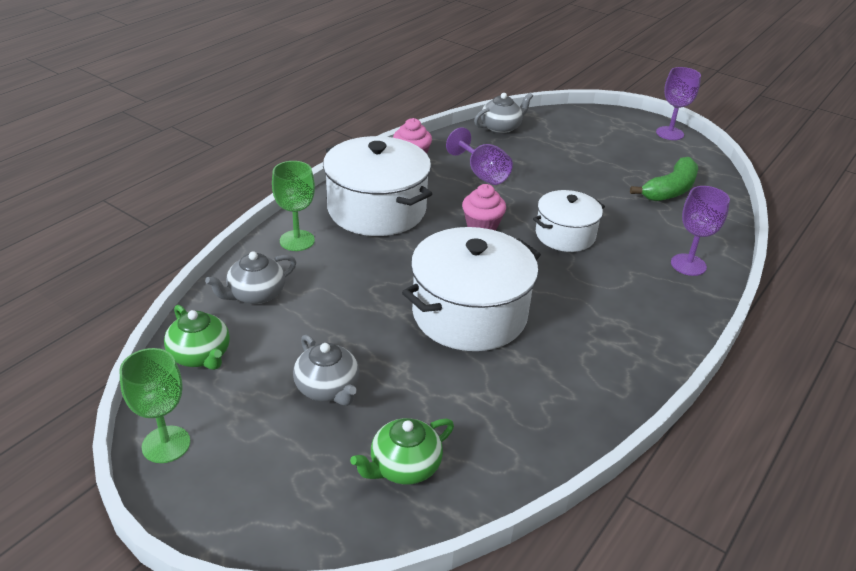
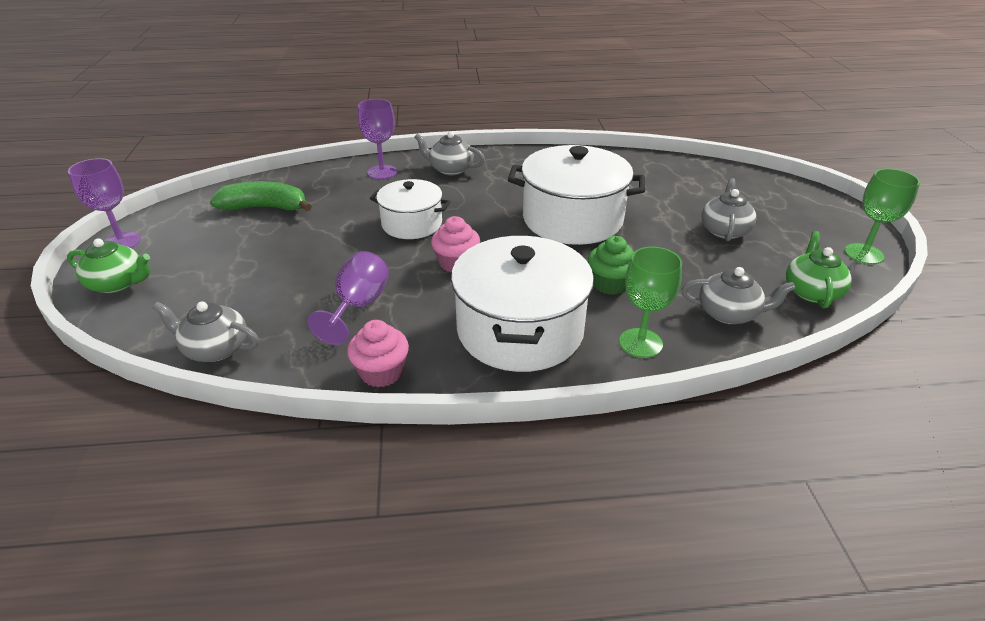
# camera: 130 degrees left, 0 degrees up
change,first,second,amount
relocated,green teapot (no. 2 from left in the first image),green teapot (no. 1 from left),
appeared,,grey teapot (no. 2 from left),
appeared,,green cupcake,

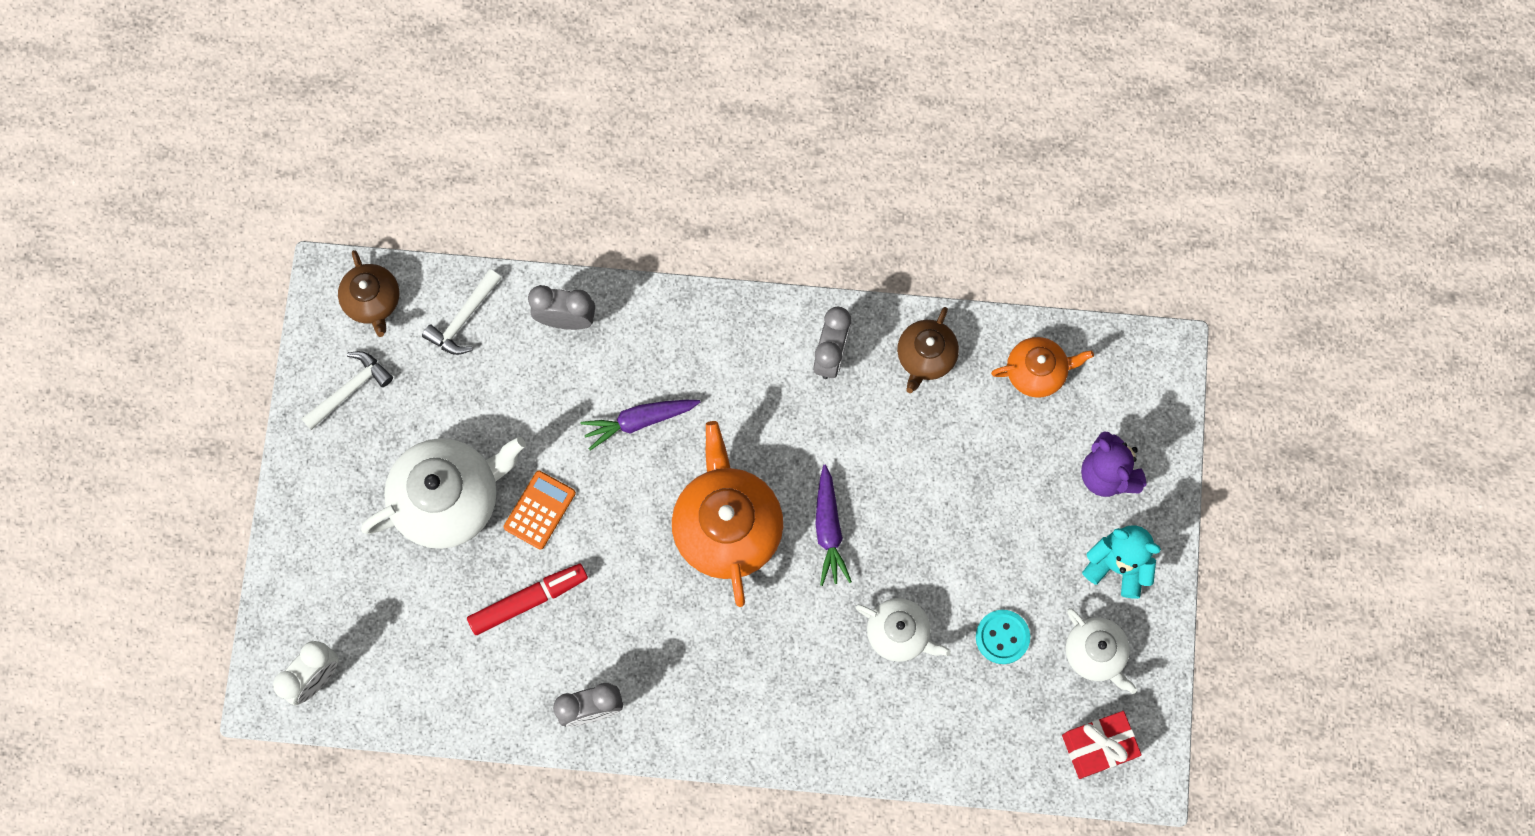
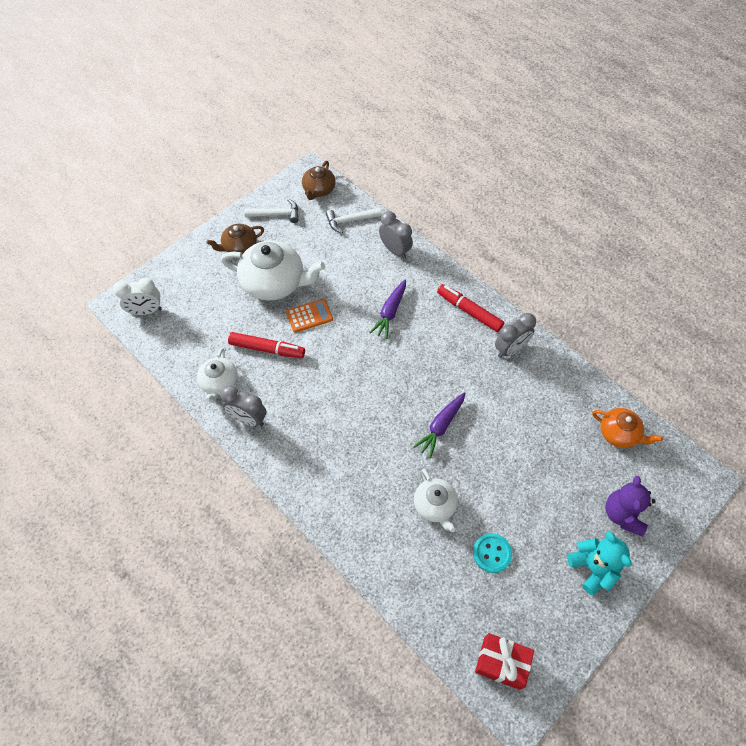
# camera: 40 degrees right, 15 degrees down
change,first,second,amount
relocated,brown teapot (no. 2 from left in the first image),brown teapot (no. 1 from left),
spun,purple carrot (no. 1 from left),,90 degrees counterclockwise
missing,orange teapot (no. 1 from left),,
relocated,white teapot (no. 3 from left in the first image),white teapot (no. 1 from left),
appeared,,red marker (no. 2 from left),

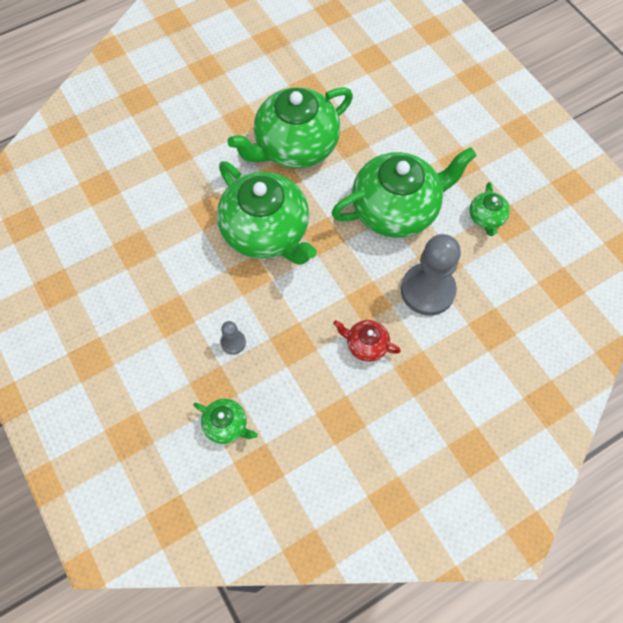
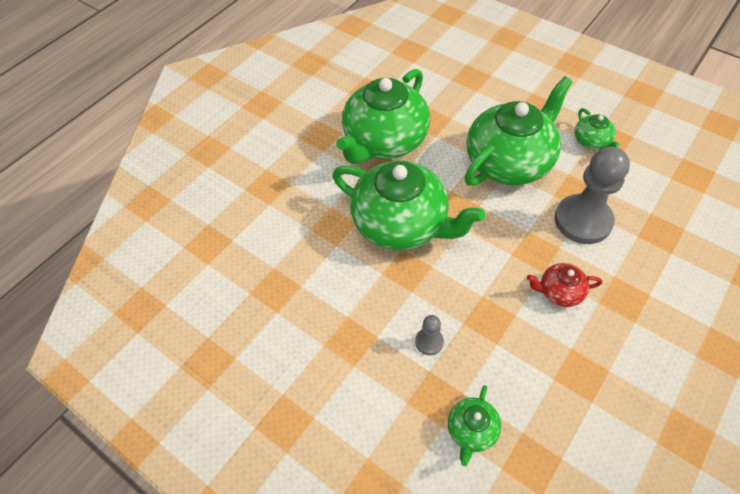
# camera: 20 degrees left, 10 degrees down
change,first,second,amount
spun,green teapot (no. 1 from left in the first image),green teapot (no. 3 from left),105 degrees clockwise

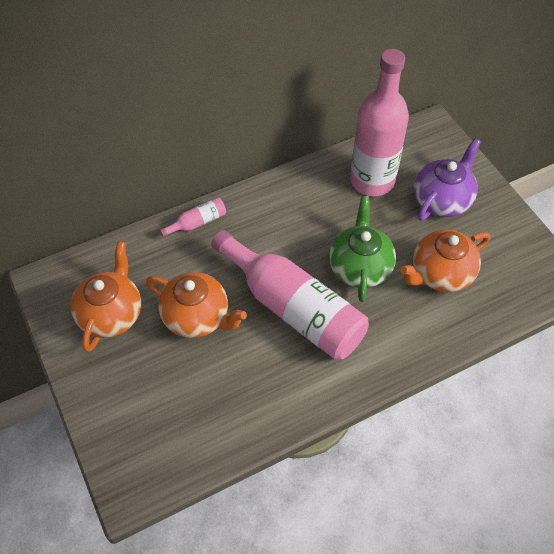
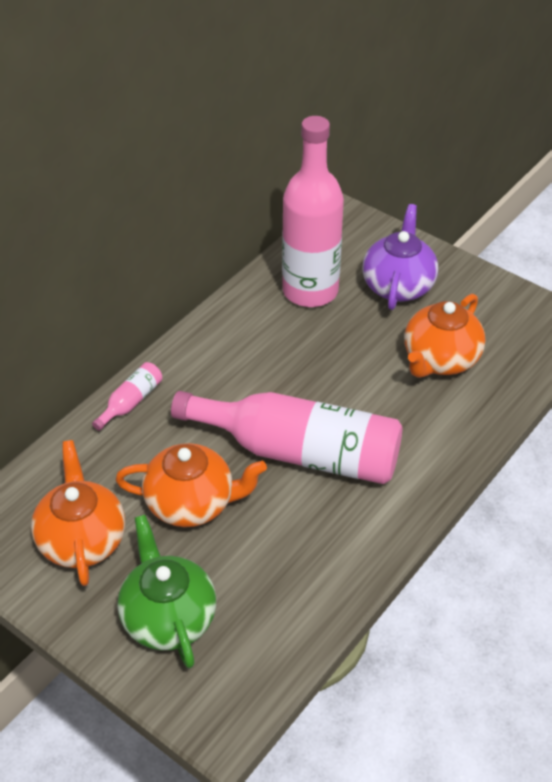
# camera: 25 degrees left, 10 degrees down
change,first,second,amount
relocated,green teapot,,

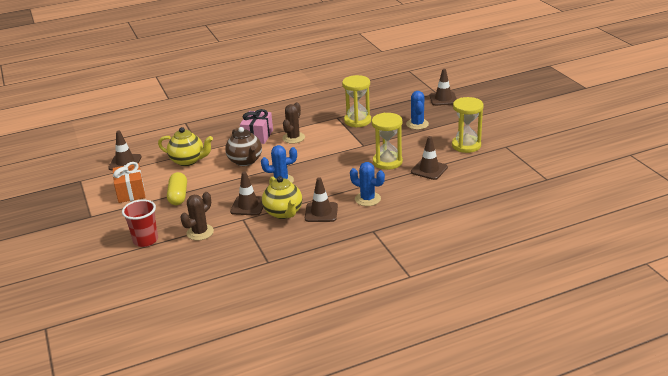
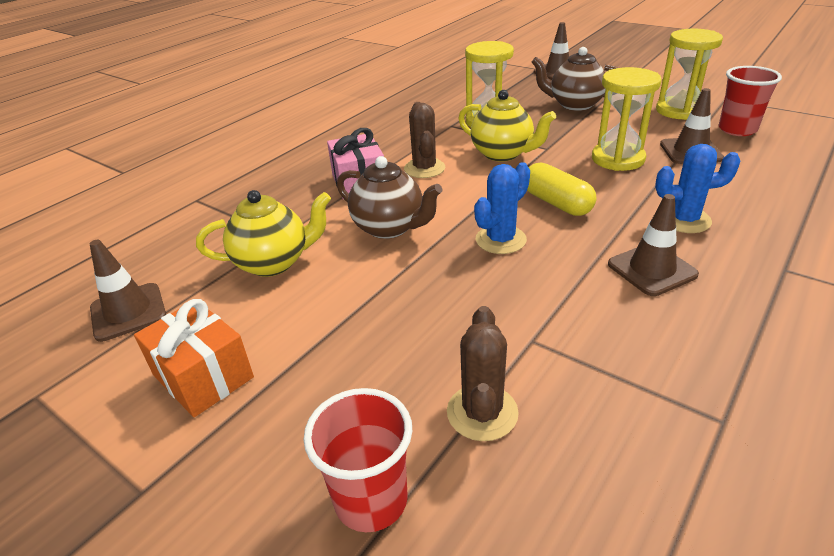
# camera: 30 degrees left, 5 degrees up
change,first,second,amount
exchanged,blue cactus (no. 3 from left),brown teapot (no. 2 from left),
missing,brown traffic cone (no. 2 from left),,
relocated,yellow capsule,,
relocated,yellow teapot (no. 2 from left),,
appeared,,red cup (no. 2 from left),

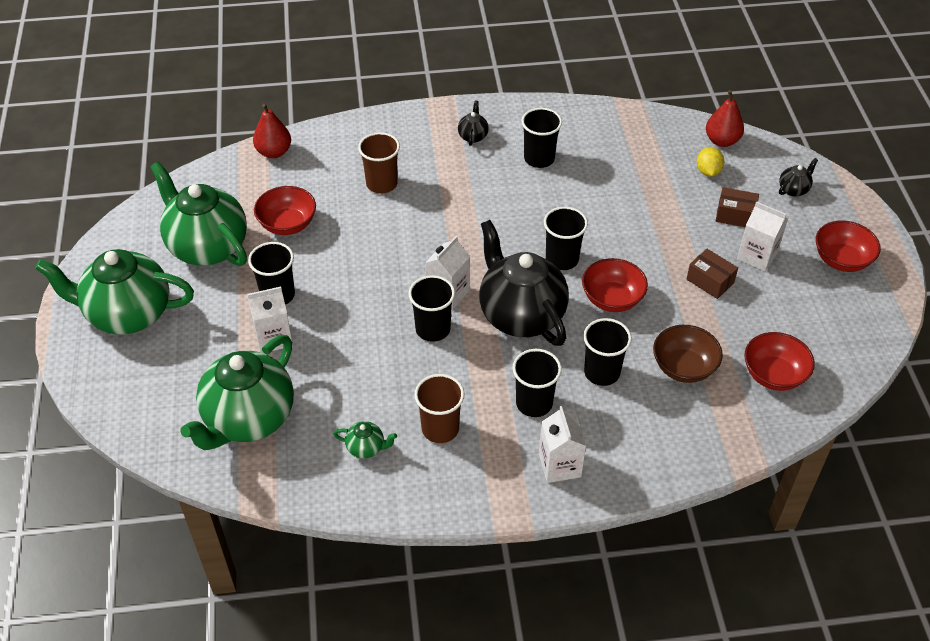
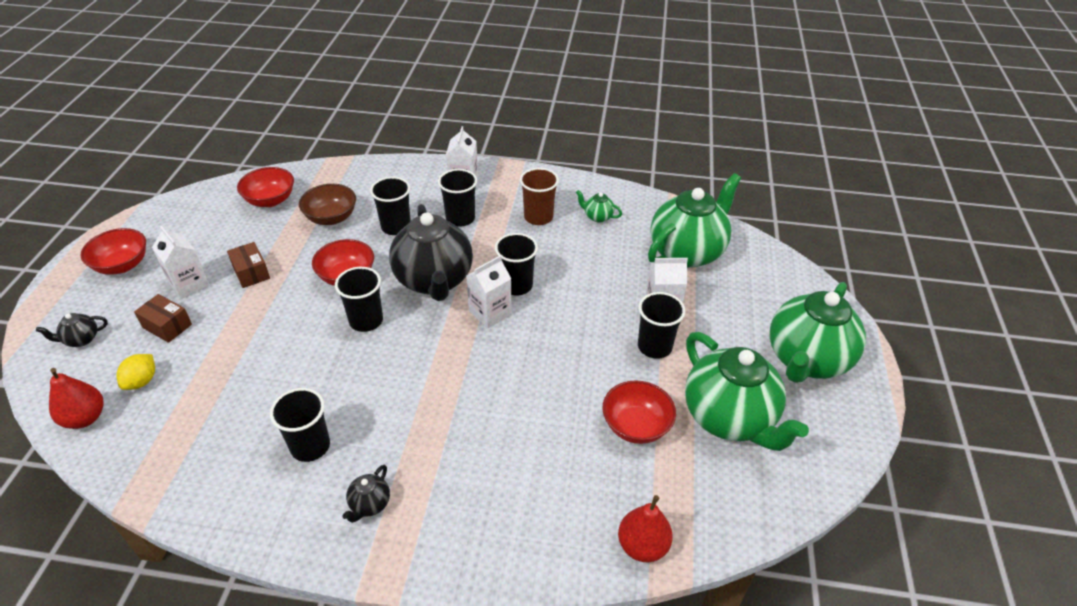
# camera: 165 degrees left, 5 degrees down
change,first,second,amount
missing,brown cup (no. 1 from left),,
spun,green teapot (no. 1 from left in the first image),green teapot (no. 4 from left),105 degrees clockwise

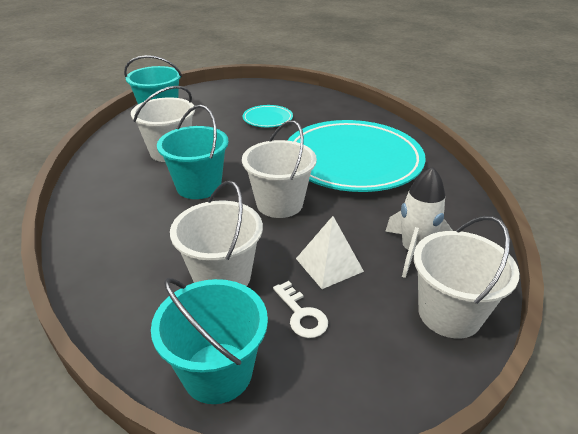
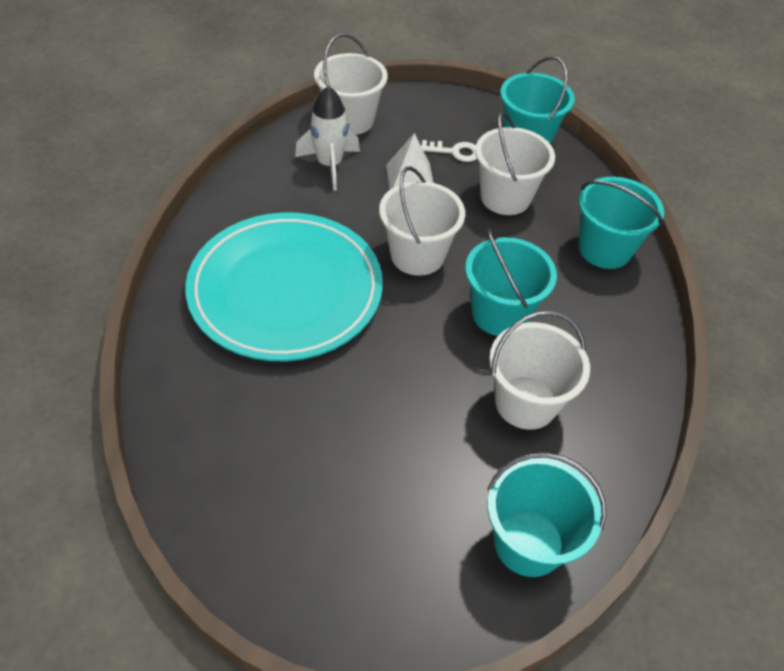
# camera: 160 degrees left, 15 degrees up
change,first,second,amount
missing,turquoise plate (no. 1 from left),,
spun,white key,,105 degrees clockwise
appeared,,turquoise bucket (no. 4 from left),

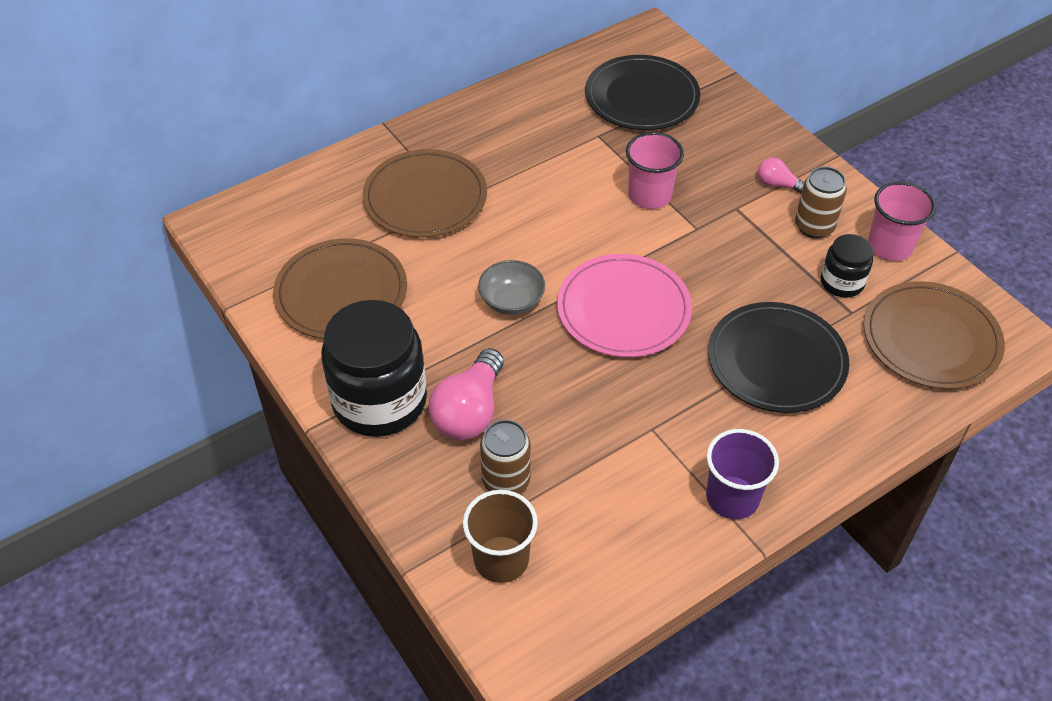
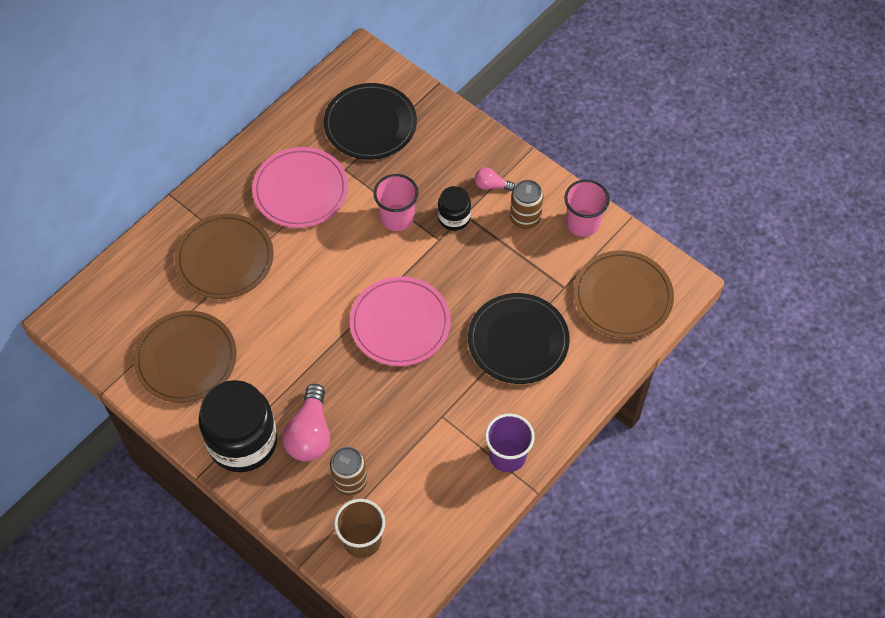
# camera: 15 degrees left, 10 degrees up
change,first,second,amount
relocated,black jar (no. 2 from left),,
missing,grey bowl,,
appeared,,pink plate (no. 1 from left),

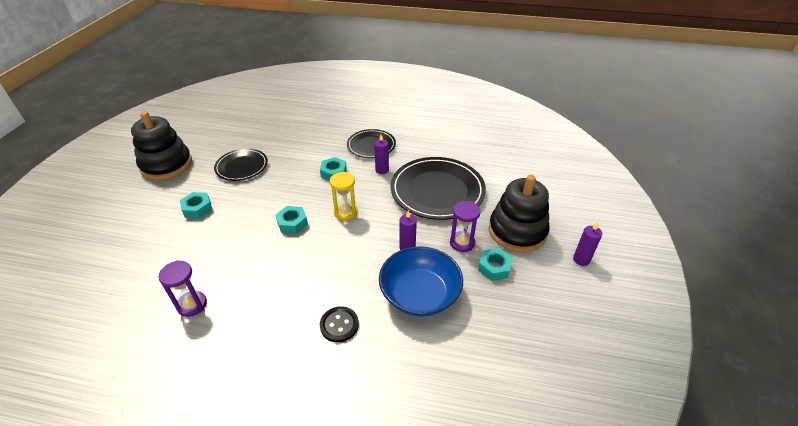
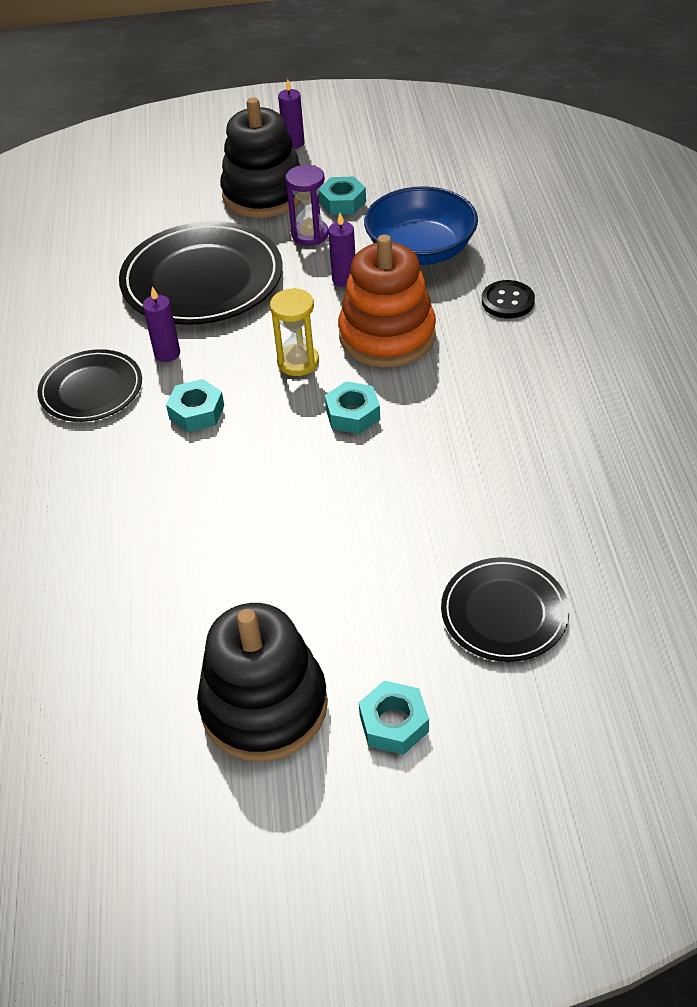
# camera: 105 degrees left, 5 degrees up
change,first,second,amount
relocated,black plate (no. 1 from left in the first image),black plate (no. 3 from left),
relocated,turquoise nut (no. 1 from left in the first image),turquoise nut (no. 4 from left),
missing,purple hourglass (no. 1 from left),,
appeared,,orange stacking toy,

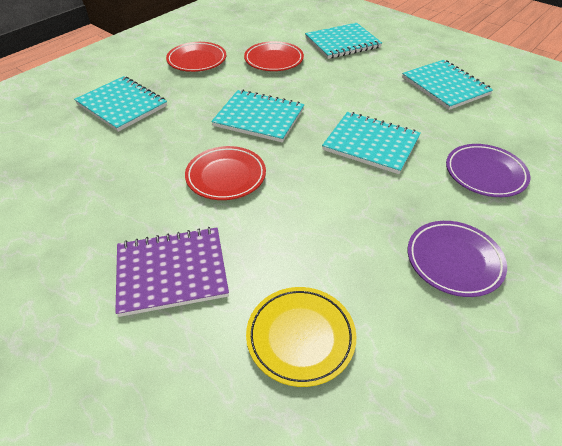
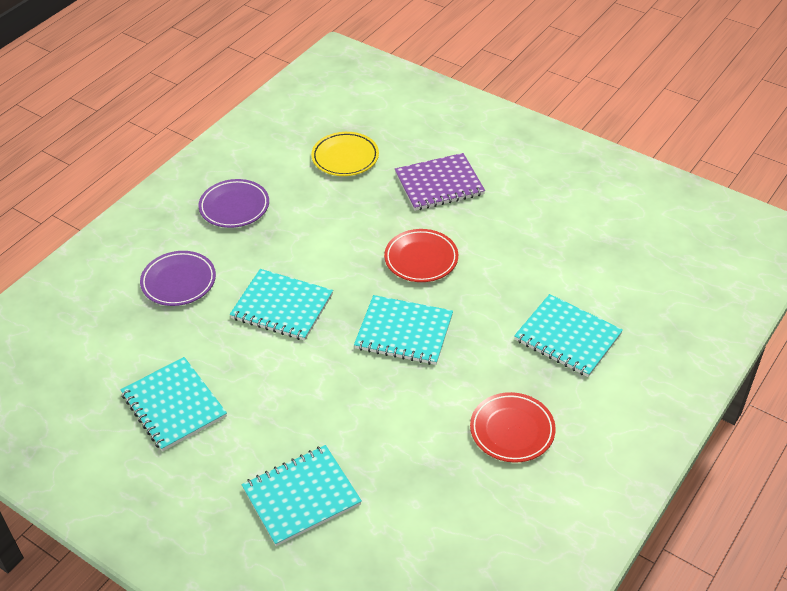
# camera: 175 degrees right, 0 degrees up
change,first,second,amount
missing,red plate (no. 3 from left),,

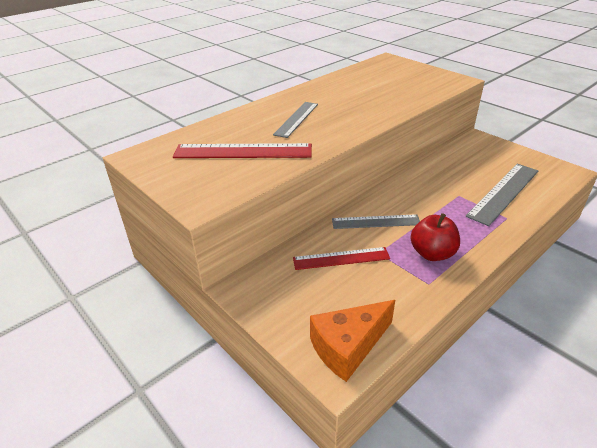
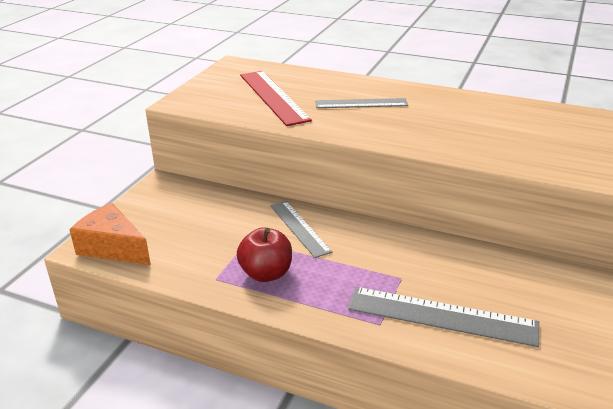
# camera: 65 degrees right, 5 degrees down
change,first,second,amount
missing,red ruler (no. 2 from left),,

